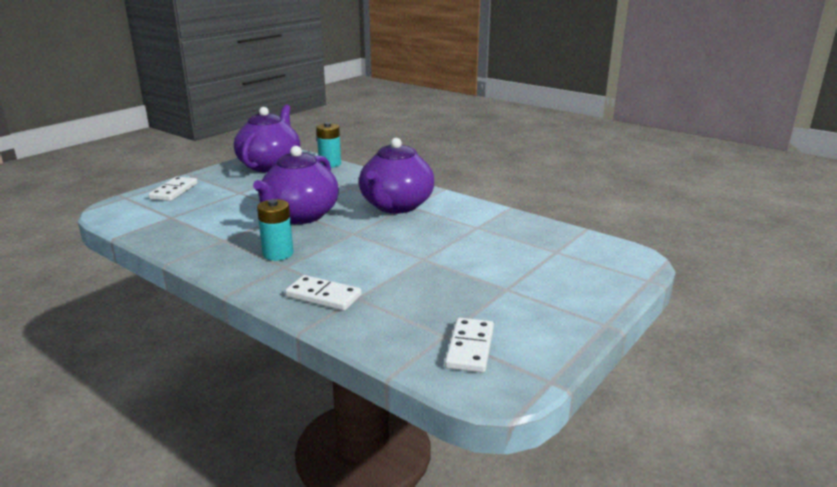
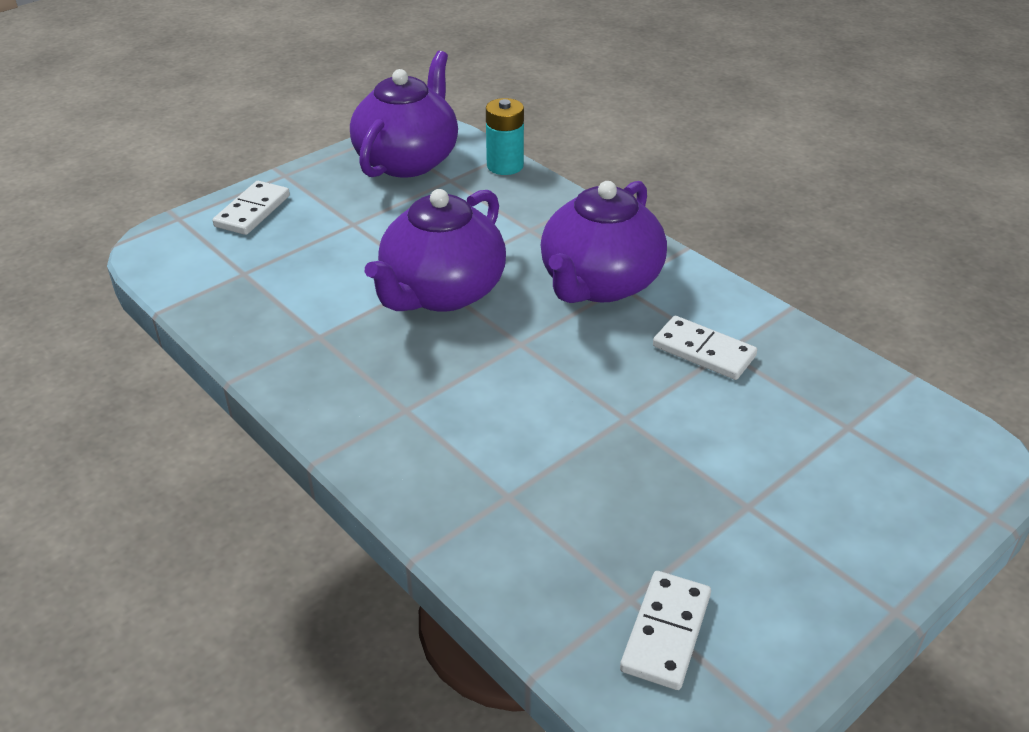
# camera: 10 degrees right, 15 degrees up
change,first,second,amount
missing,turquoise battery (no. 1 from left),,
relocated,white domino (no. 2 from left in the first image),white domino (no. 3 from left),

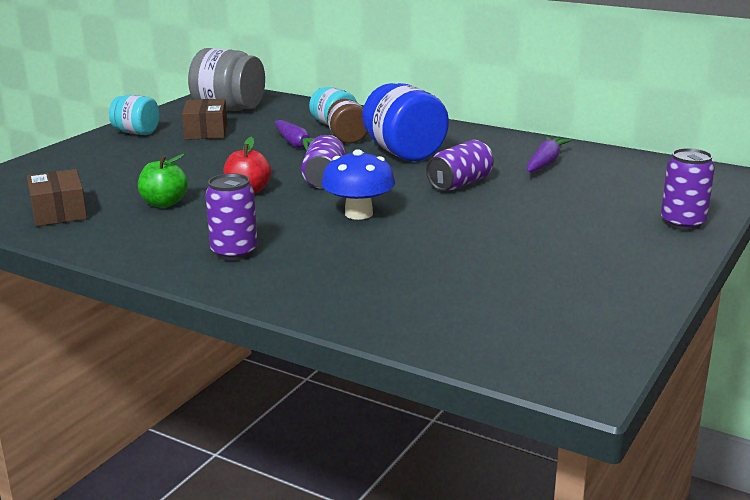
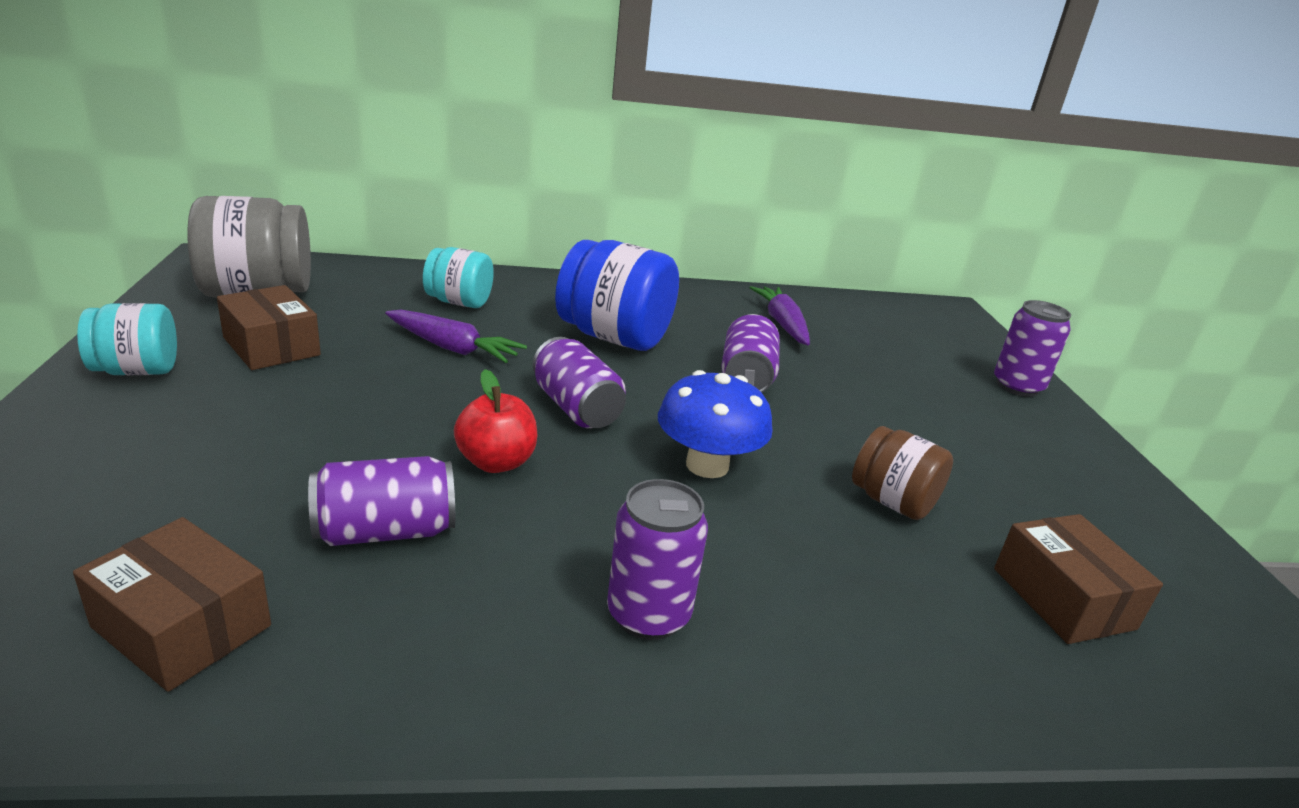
# camera: 40 degrees left, 5 degrees up
change,first,second,amount
relocated,brown jar,,
exchanged,green apple,purple can (no. 1 from left),
appeared,,brown box (no. 3 from left),

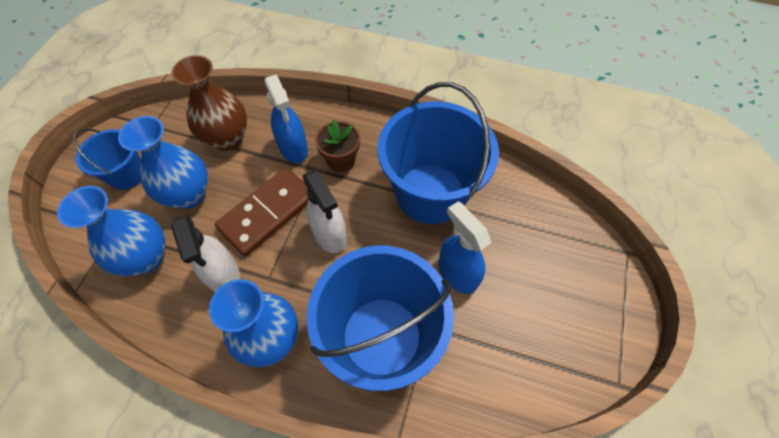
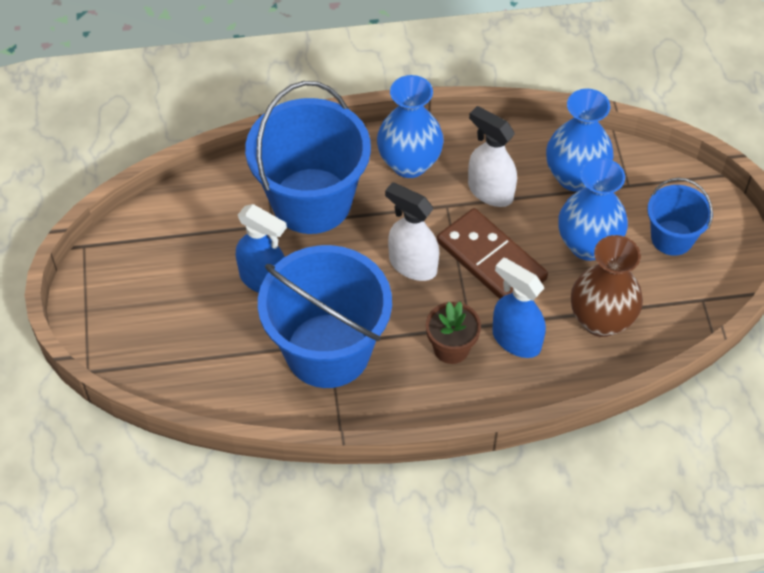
# camera: 155 degrees right, 5 degrees down
change,first,second,amount
spun,brown domino,,60 degrees counterclockwise

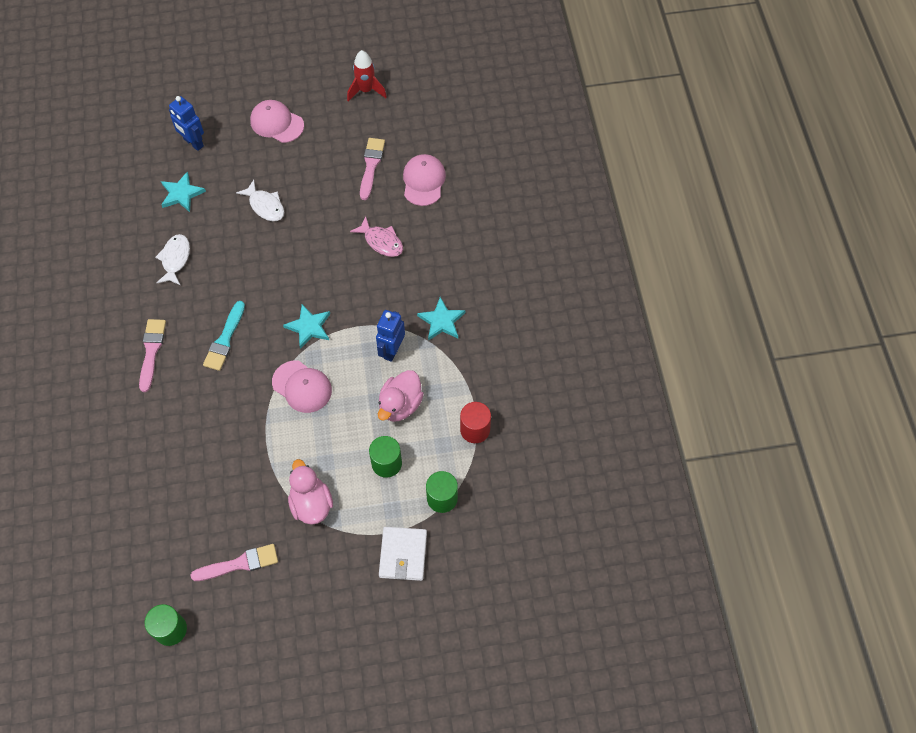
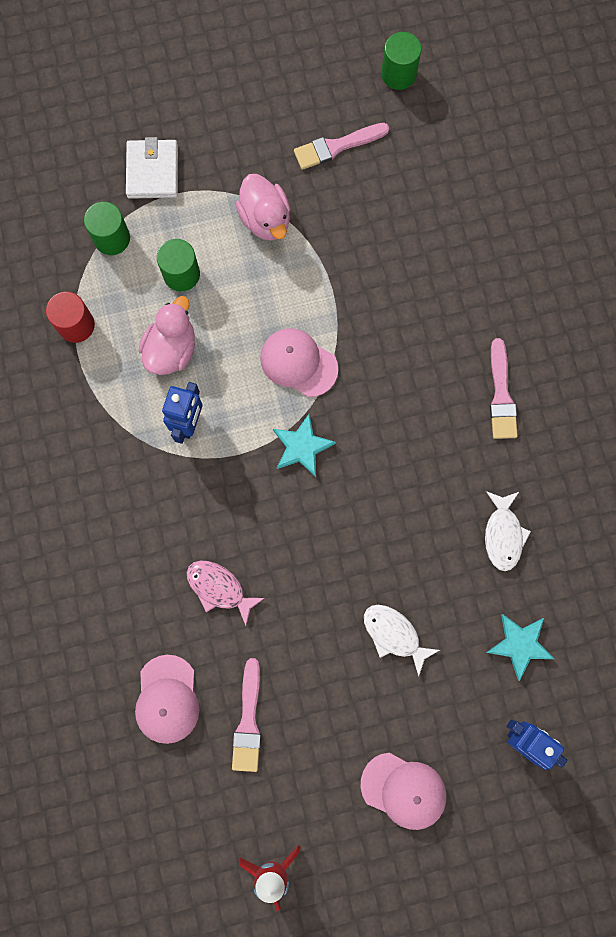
# camera: 175 degrees right, 15 degrees up
change,first,second,amount
missing,turquoise star (no. 3 from left),,
missing,turquoise brush,,

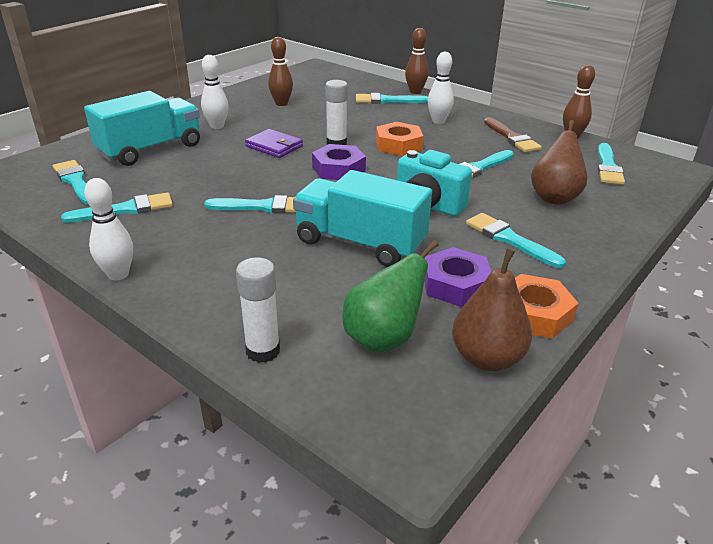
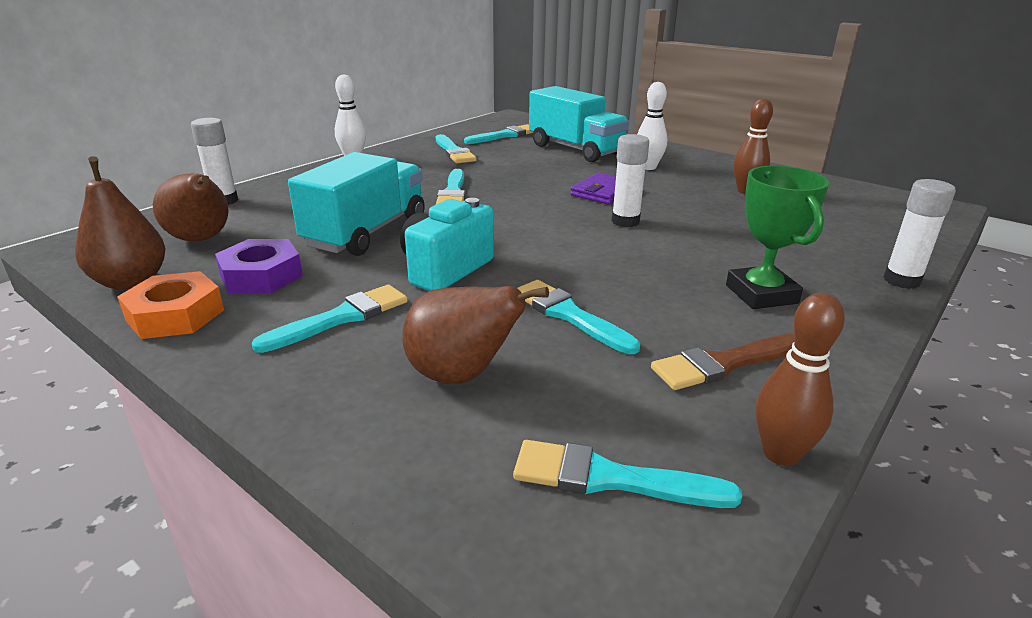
# camera: 90 degrees right, 5 degrees down
change,first,second,amount
exchanged,brown bowling pin (no. 2 from left),white glue stick (no. 3 from left),
exchanged,white bowling pin (no. 3 from left),green trophy,
missing,turquoise brush (no. 4 from left),,
missing,orange nut (no. 1 from left),,
missing,purple nut (no. 1 from left),,
colour,green pear,brown pear (no. 2 from left),

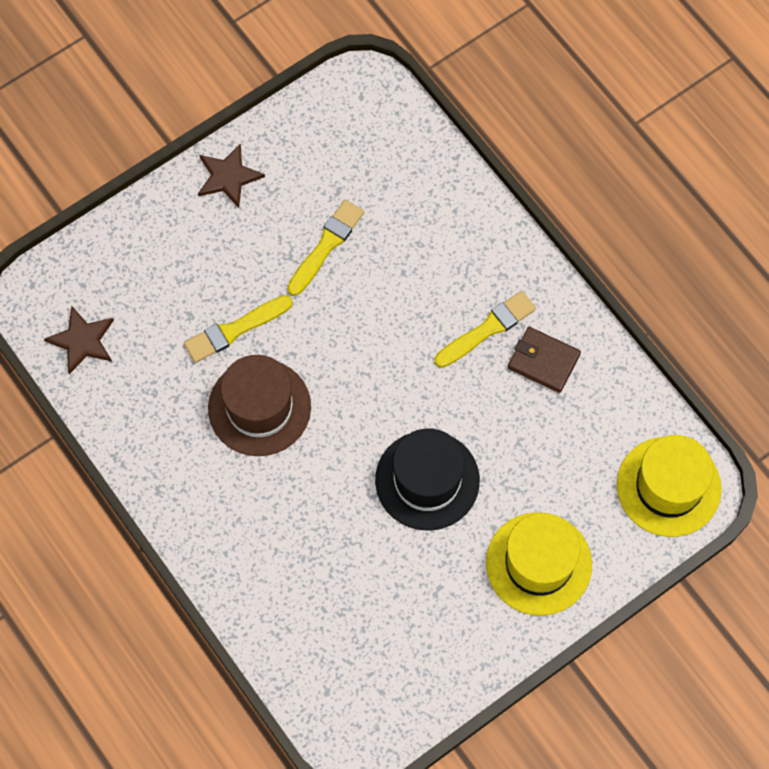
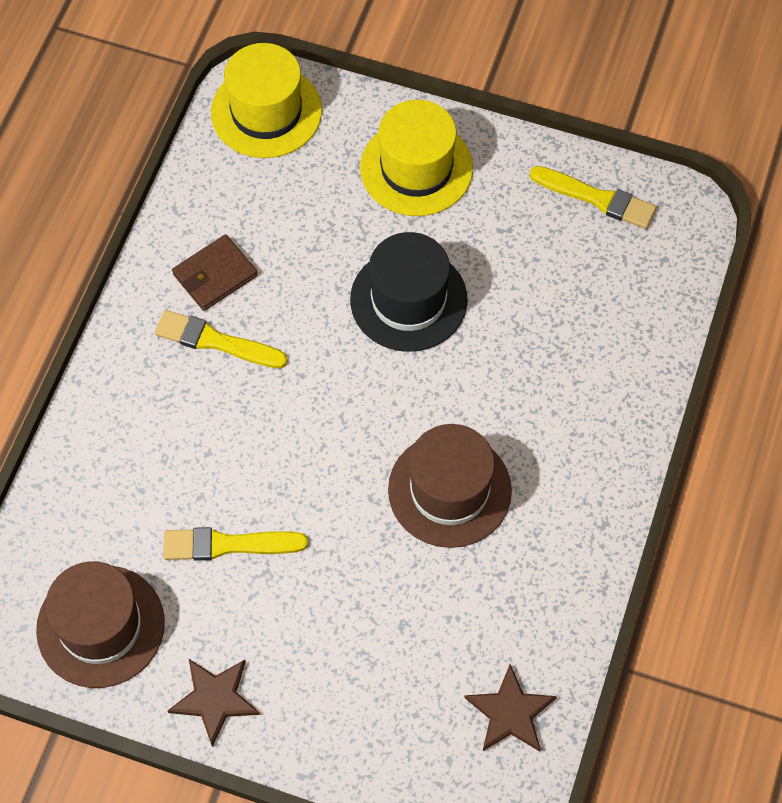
# camera: 125 degrees left, 5 degrees down
change,first,second,amount
relocated,yellow brush (no. 1 from left in the first image),yellow brush (no. 3 from left),
spun,brown wallet,,60 degrees clockwise
appeared,,brown hat (no. 1 from left),

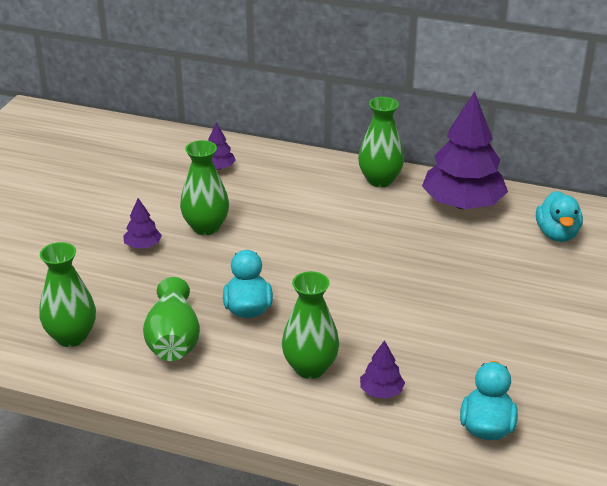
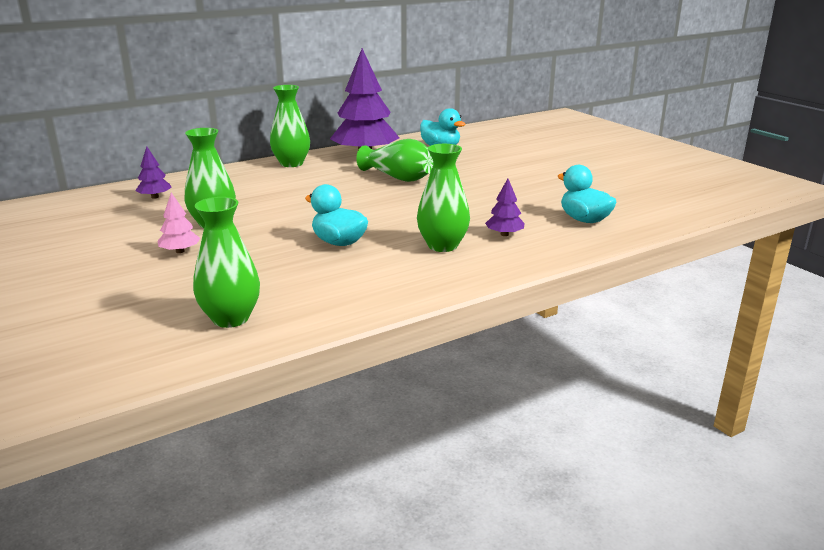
# camera: 50 degrees left, 10 degrees down
change,first,second,amount
colour,purple tree (no. 1 from left),pink tree,
relocated,green vase (no. 2 from left in the first image),green vase (no. 4 from left),

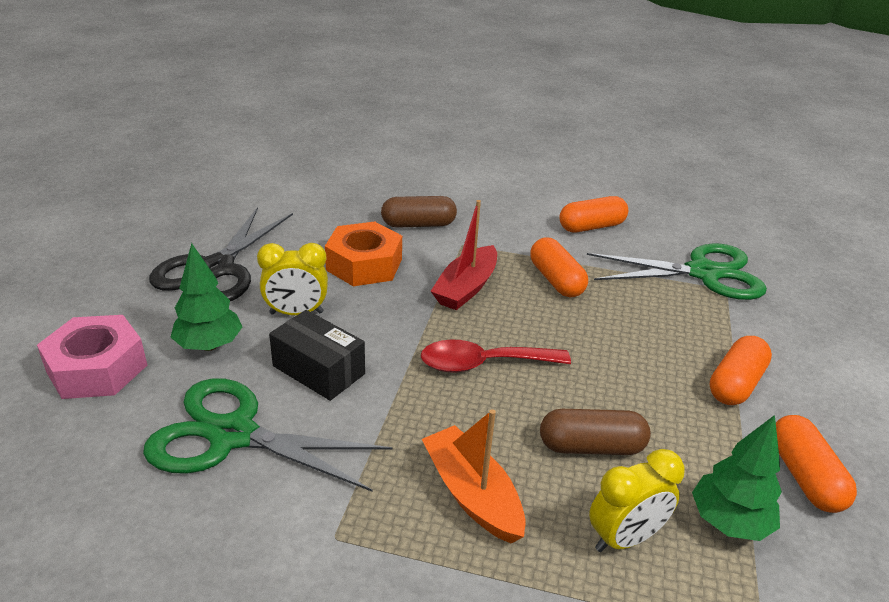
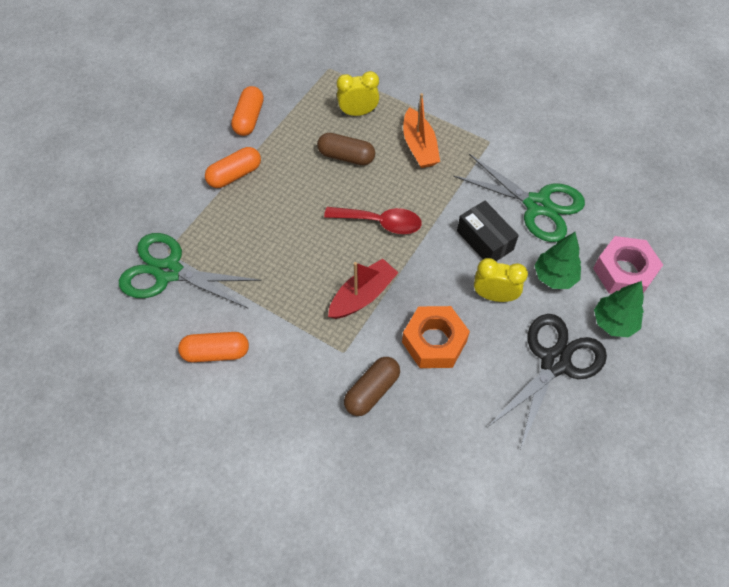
# camera: 160 degrees left, 25 degrees up
change,first,second,amount
spun,brown capsule (no. 1 from left in the first image),brown capsule (no. 2 from left),60 degrees counterclockwise
missing,orange capsule (no. 1 from left),,
relocated,green tree (no. 2 from left),,

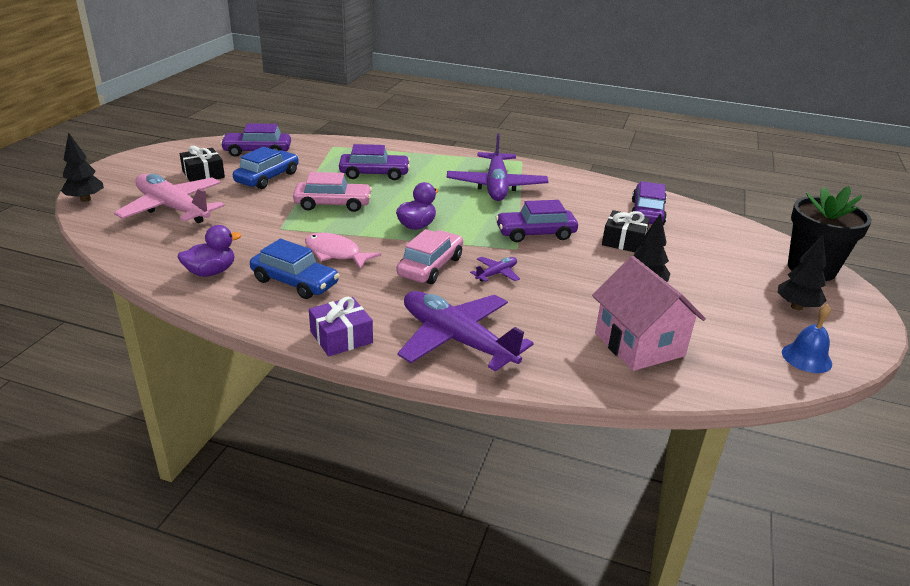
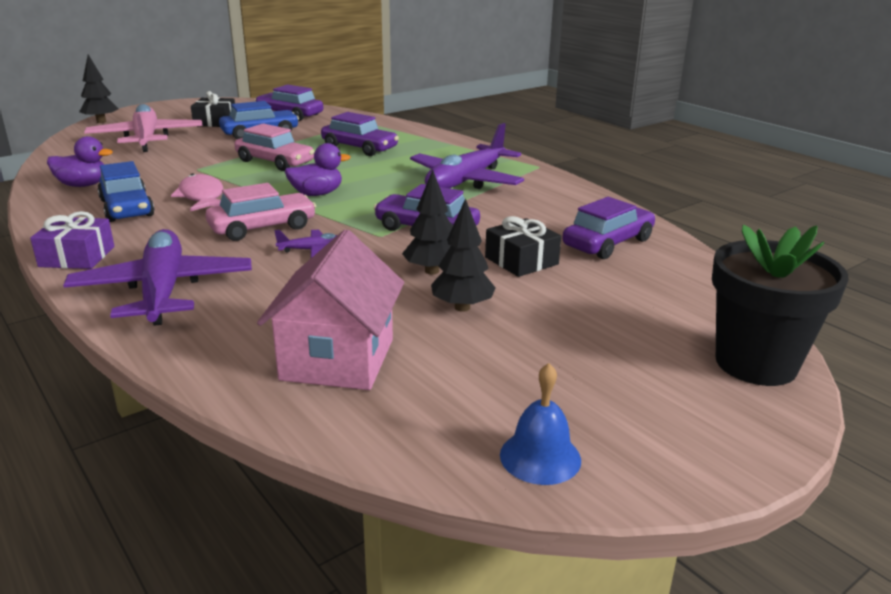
# camera: 35 degrees right, 5 degrees down
change,first,second,amount
relocated,black tree (no. 3 from left in the first image),black tree (no. 2 from left),

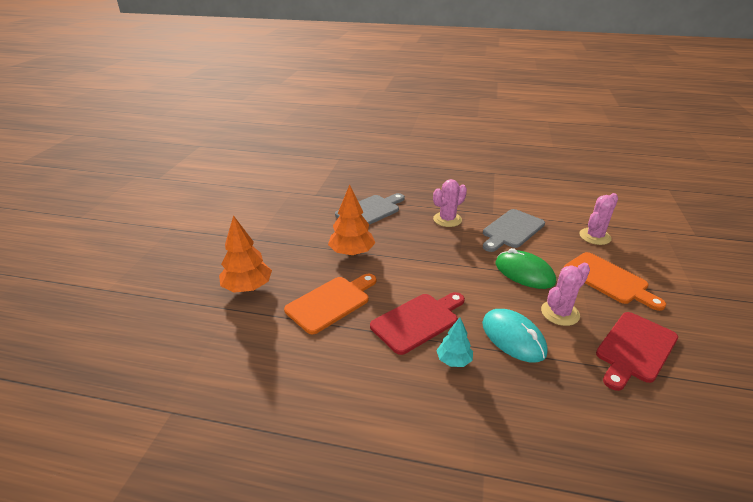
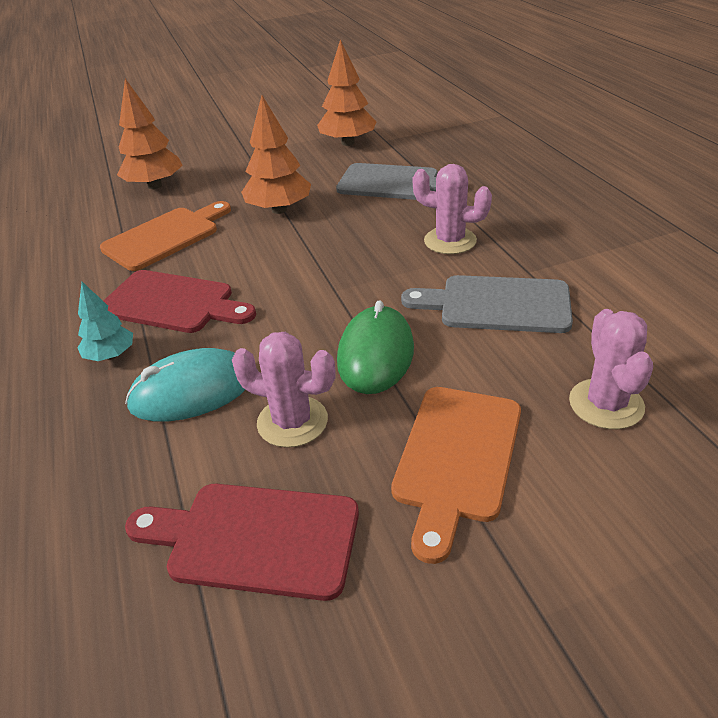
# camera: 60 degrees right, 5 degrees up
change,first,second,amount
spun,pink cactus (no. 3 from left),,75 degrees clockwise
spun,orange cutting board (no. 1 from left),,60 degrees counterclockwise
spun,turquoise mouse,,45 degrees clockwise
appeared,,orange tree (no. 3 from left),

